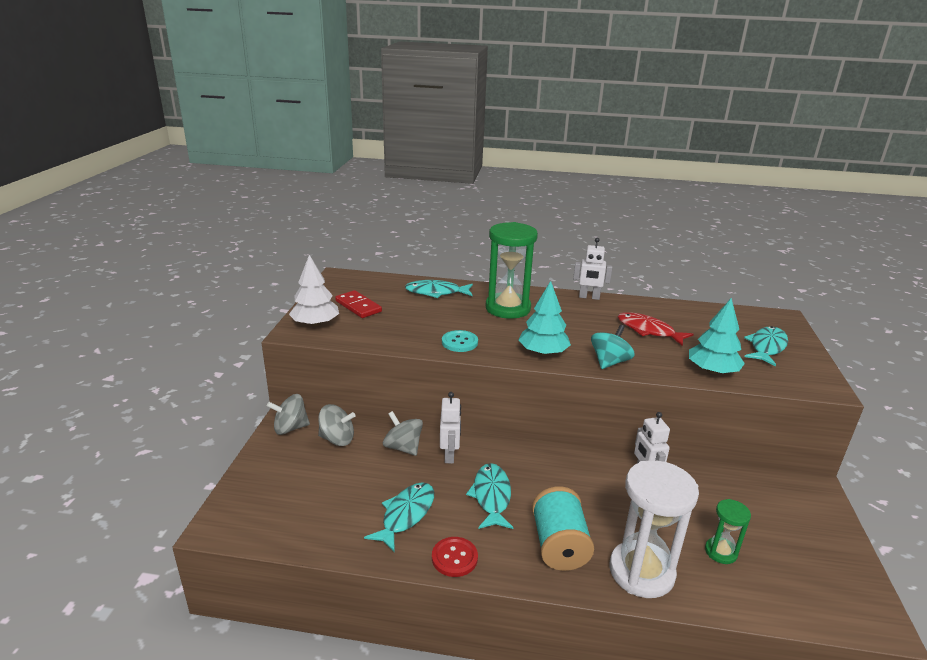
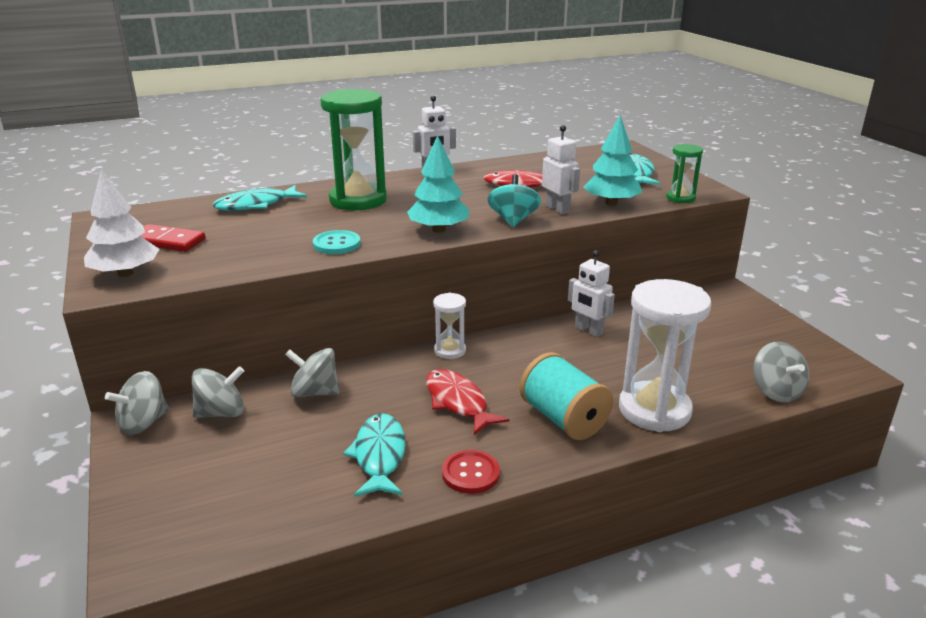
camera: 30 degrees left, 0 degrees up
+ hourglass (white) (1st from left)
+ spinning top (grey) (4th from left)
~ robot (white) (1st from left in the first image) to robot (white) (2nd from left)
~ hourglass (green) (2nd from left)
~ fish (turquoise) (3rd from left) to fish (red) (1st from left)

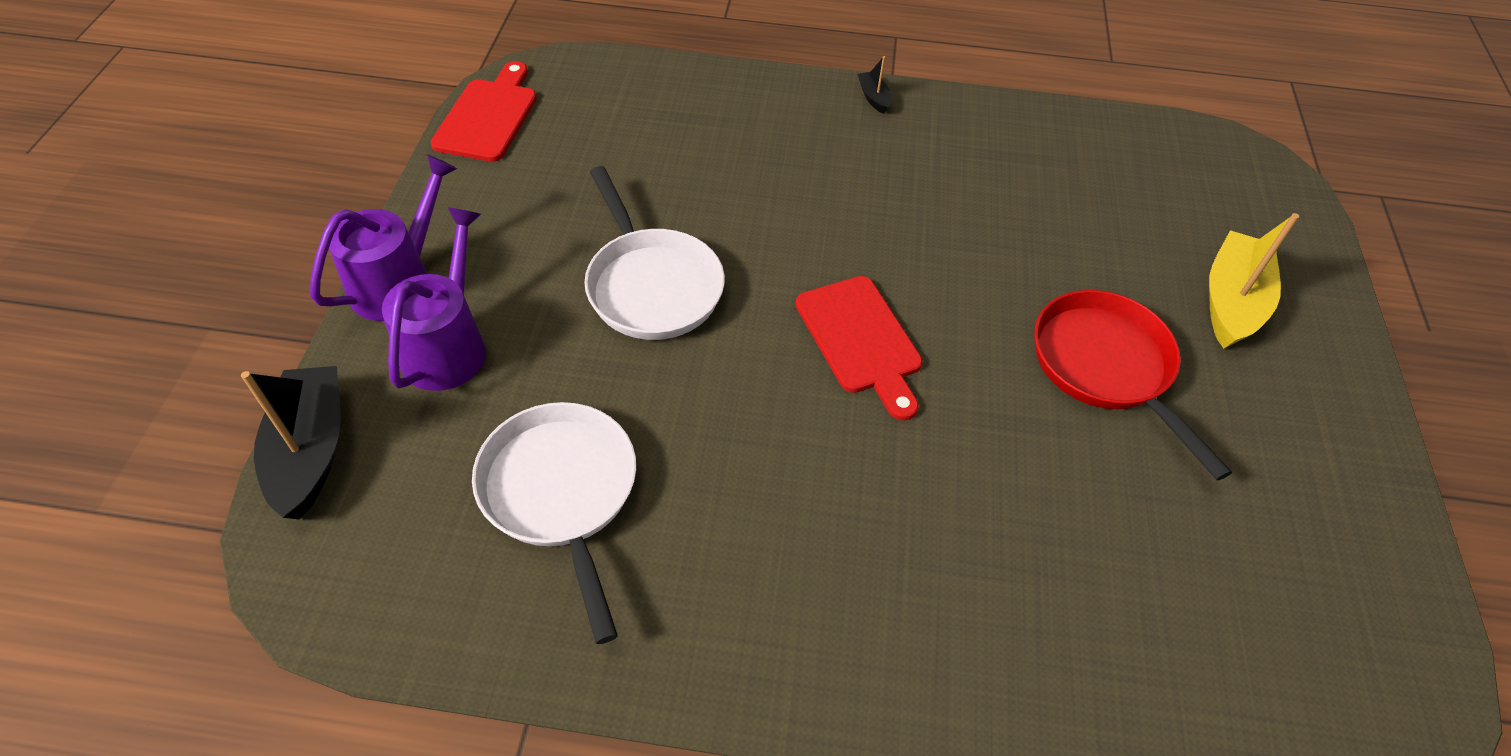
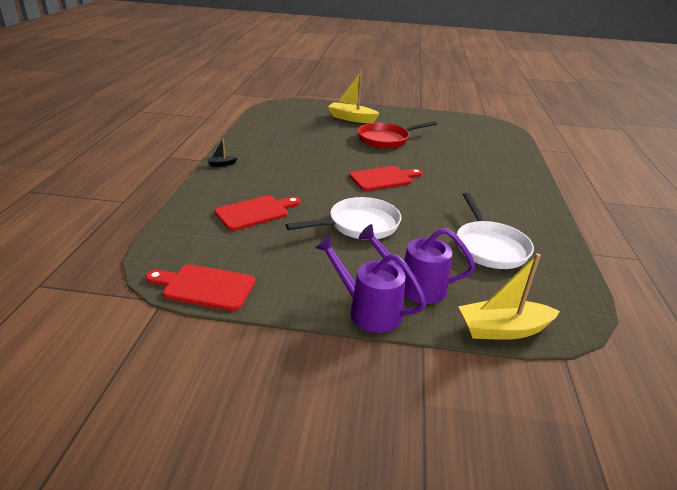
camera: 90 degrees left, 20 degrees down
+ cutting board (red) (2nd from left)
~ boat (black) (1st from left) to boat (yellow) (2nd from left)
~ pan (white) (1st from left in the first image) 75 degrees counterclockwise

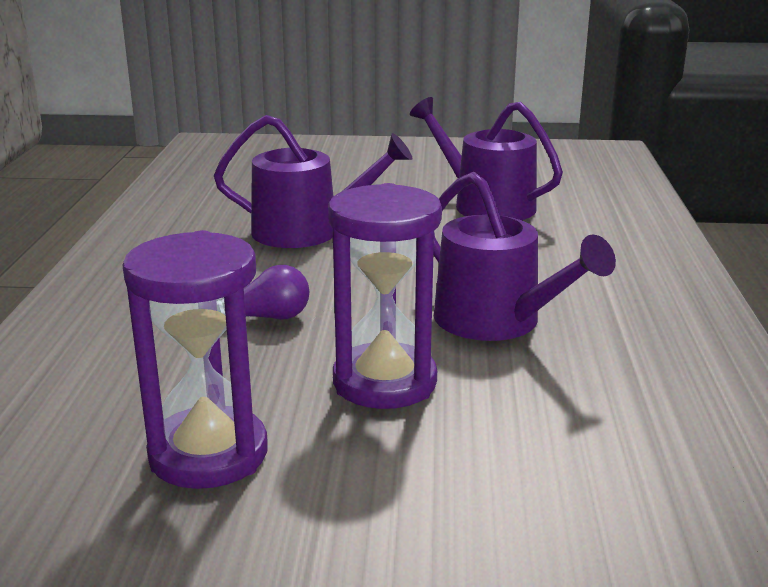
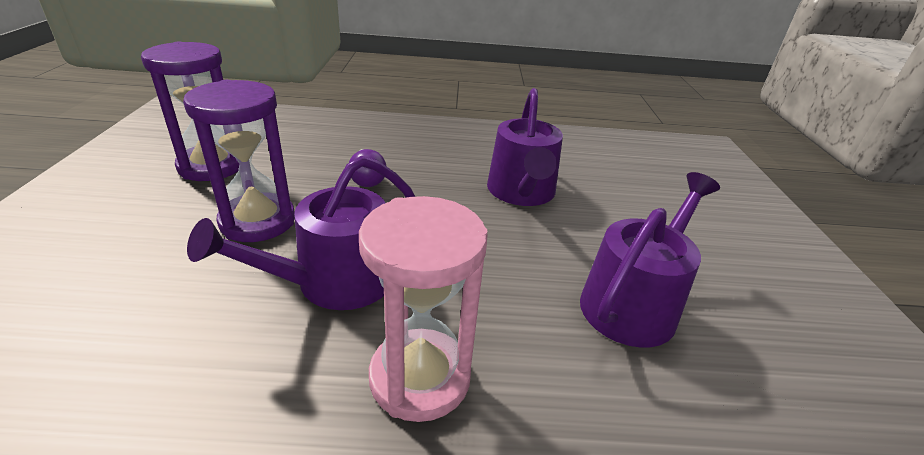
camera: 85 degrees right, 10 degrees up
+ hourglass (pink)

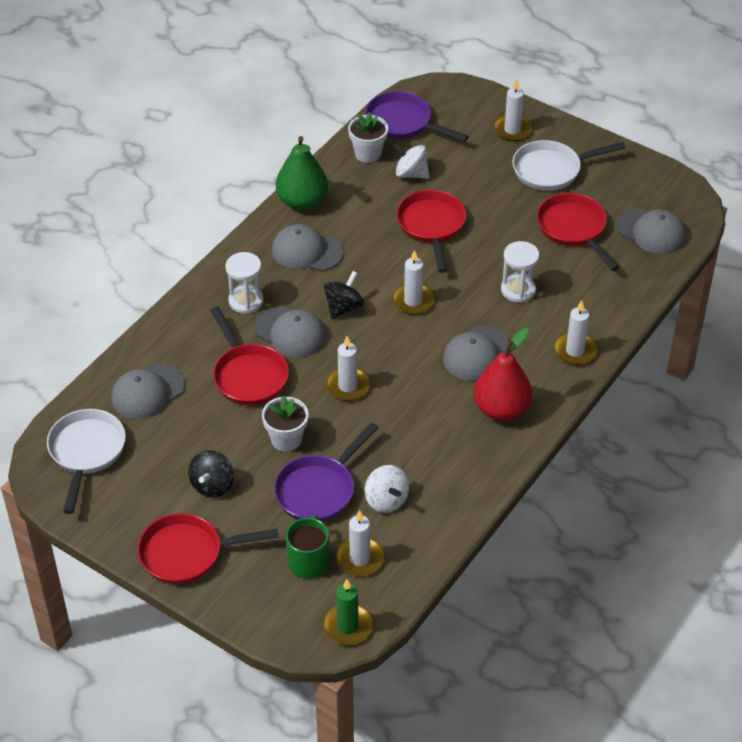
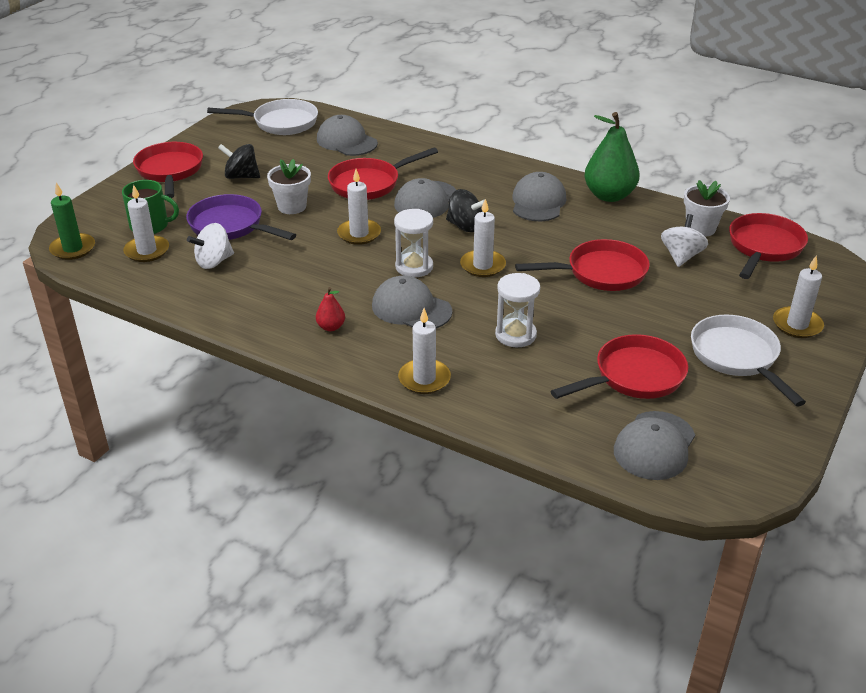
camera: 85 degrees right, 10 degrees down
~ hourglass (white) (1st from left)
~ pan (purple) (2nd from left) to pan (red) (5th from left)
~ pear (red) x0.46

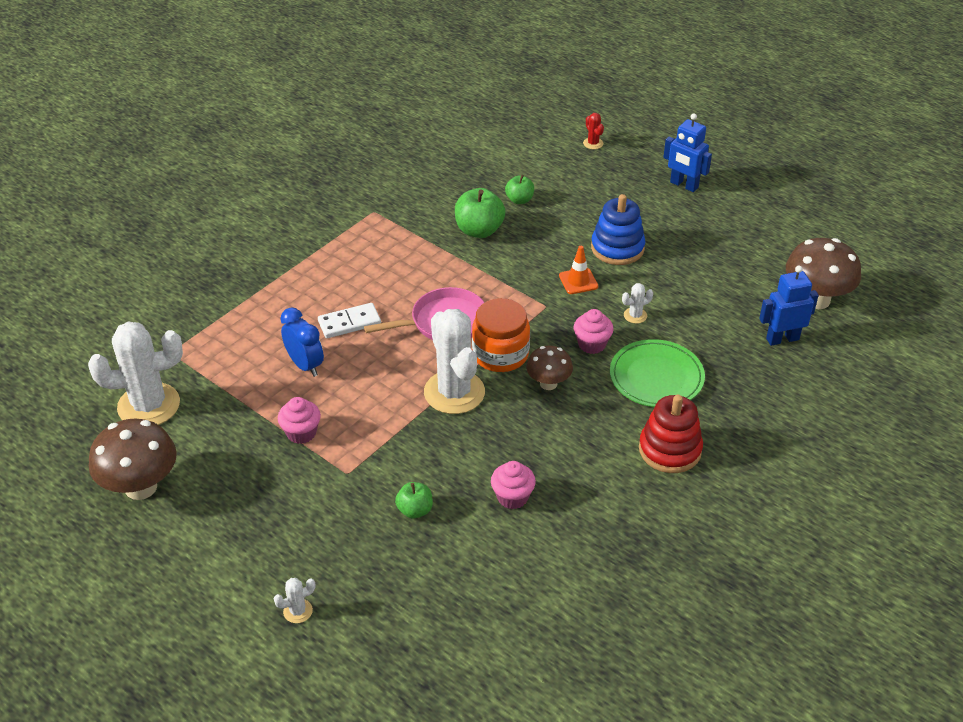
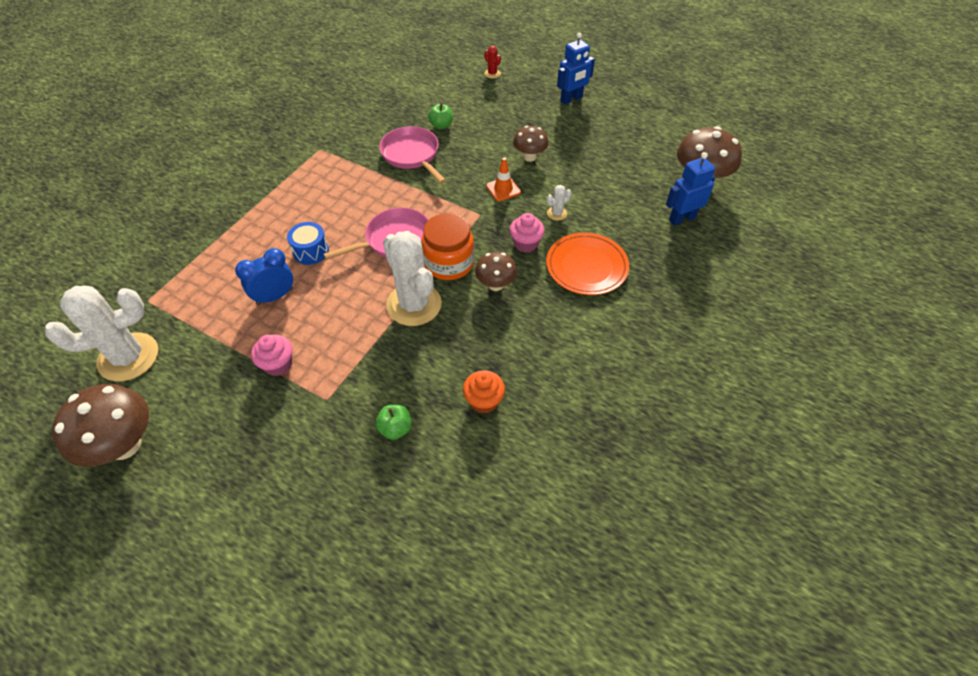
camera: 10 degrees left, 10 degrees up
- cactus (white) (2nd from left)
- stacking toy (red)
~ domino (white) to drum (blue)
~ apple (green) (2nd from left) to pan (pink) (2nd from left)
~ stacking toy (blue) to mushroom (brown) (3rd from left)
~ cupcake (pink) (2nd from left) to cupcake (orange)
~ plate (green) to plate (orange)
~ clock (blue) 75 degrees counterclockwise
~ robot (blue) (1st from left) 60 degrees counterclockwise

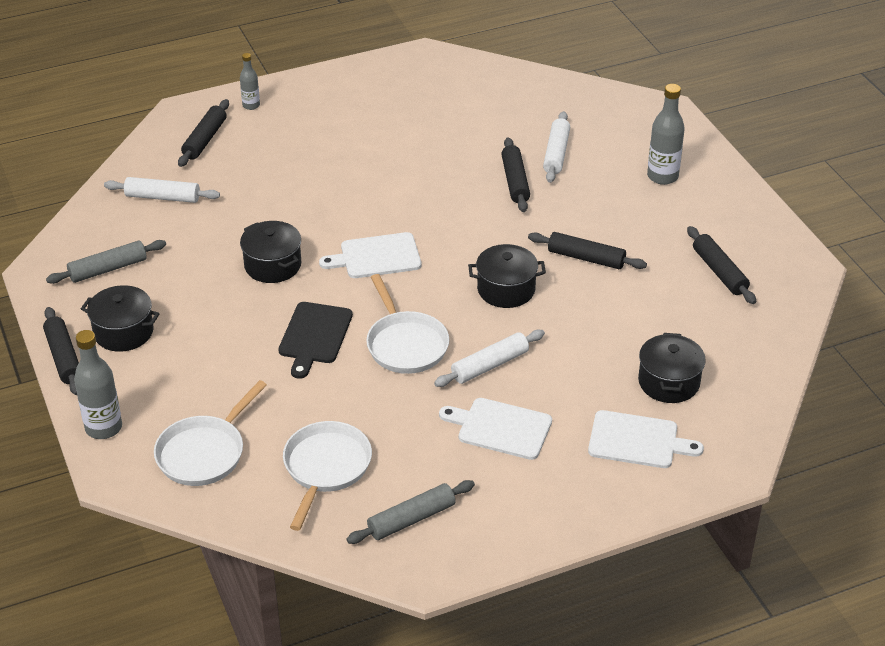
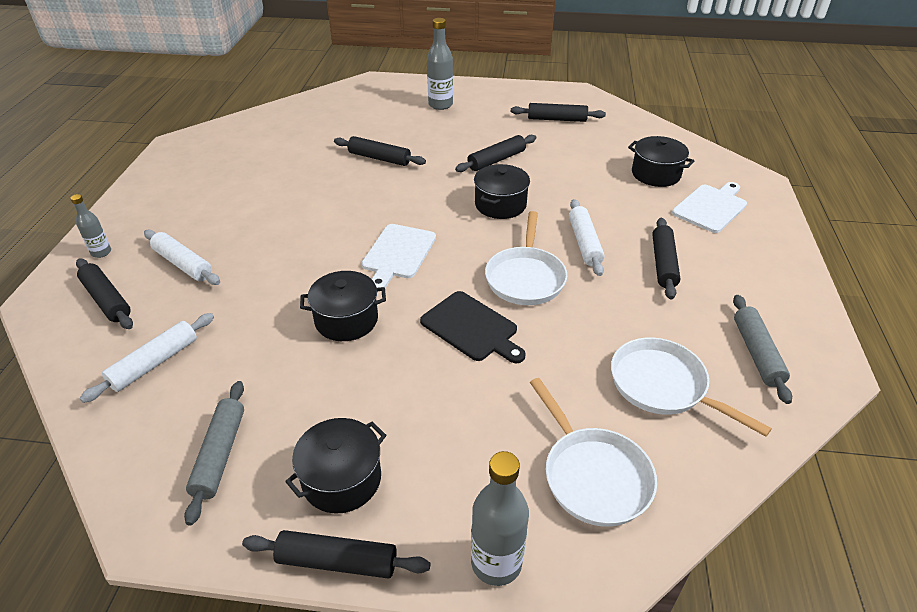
camera: 60 degrees left, 0 degrees up
~ rolling pin (white) (3rd from left in the first image) to rolling pin (white) (2nd from left)
~ cutting board (white) (2nd from left) to rolling pin (black) (6th from left)
~ pan (white) (3rd from left in the first image) 90 degrees clockwise

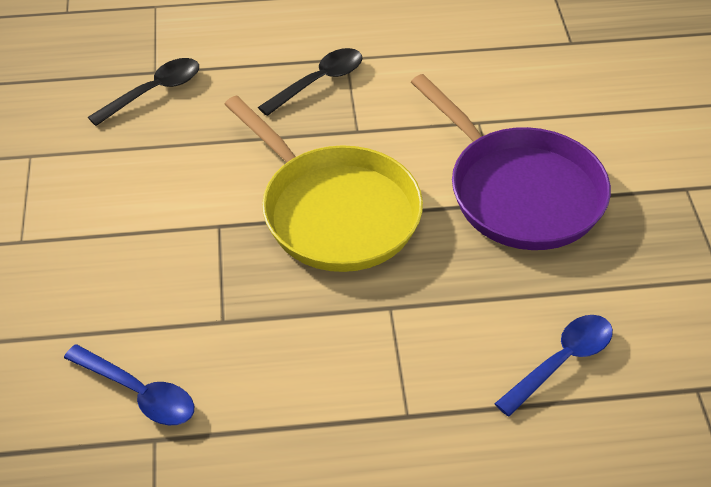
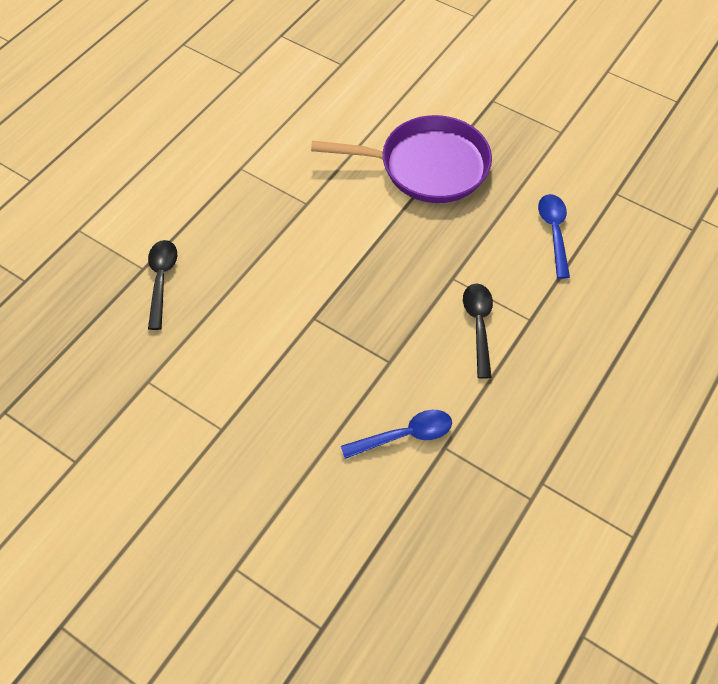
camera: 50 degrees left, 10 degrees up
- pan (yellow)
~ spoon (black) (2nd from left)

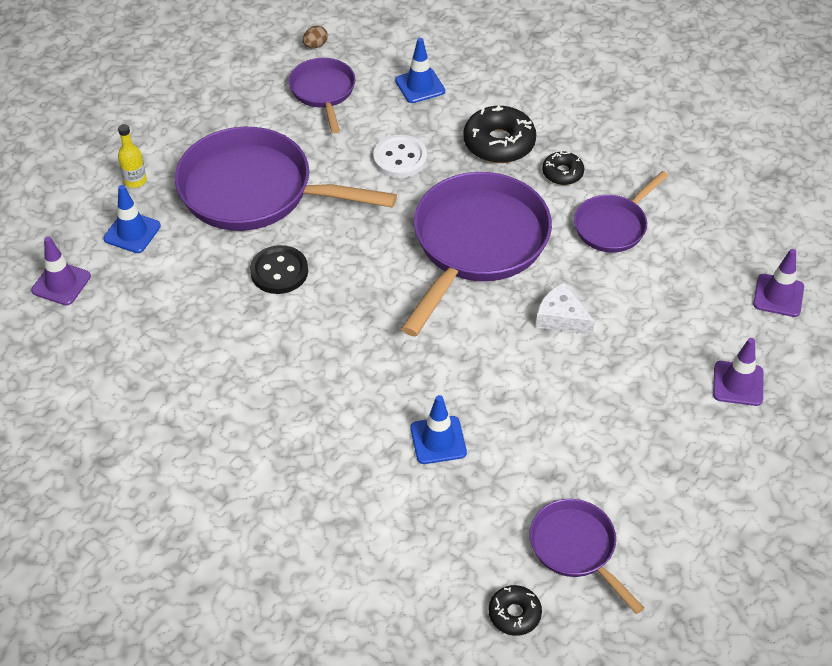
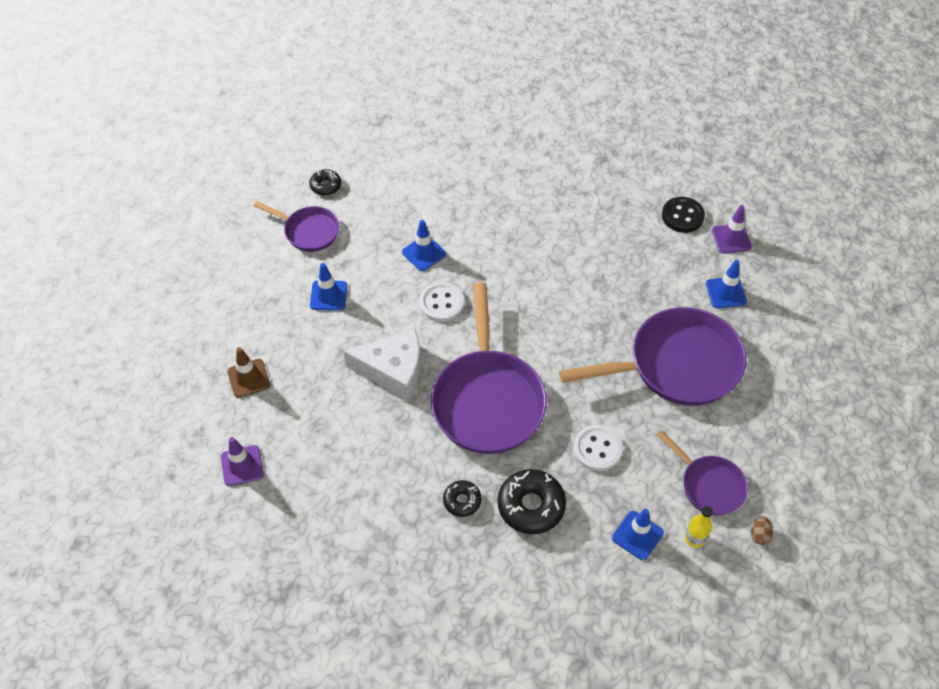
camera: 150 degrees right, 5 degrees up
- pan (purple) (5th from left)
+ traffic cone (blue) (1st from left)
+ button (white) (1st from left)
~ bottle (yellow)
~ button (black)
~ traffic cone (purple) (2nd from left) to traffic cone (brown)
~ cheese (white) x1.69

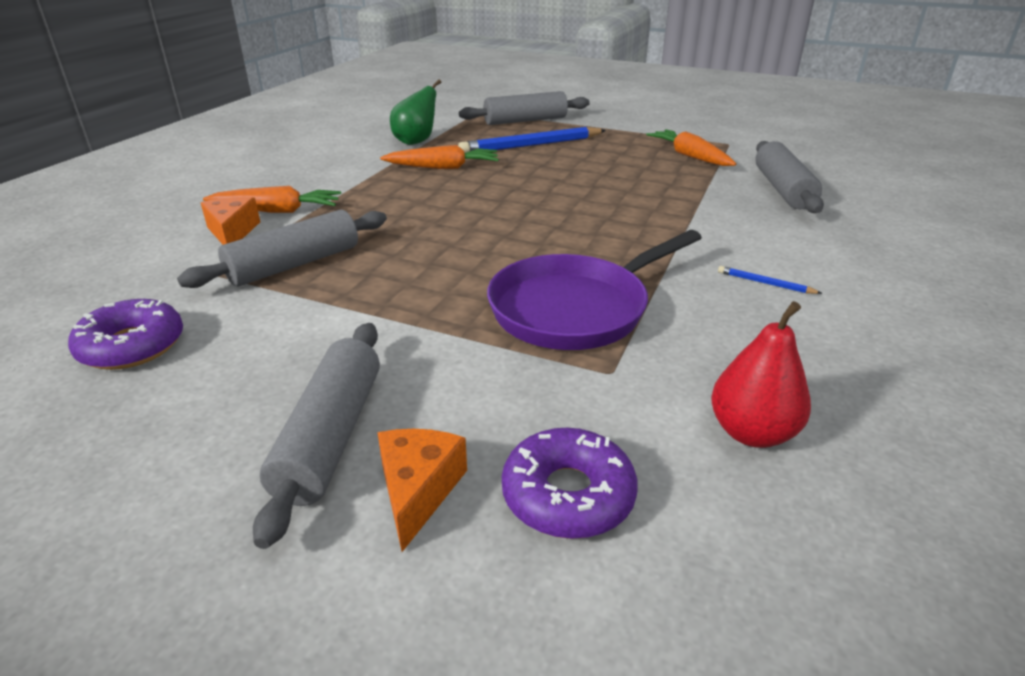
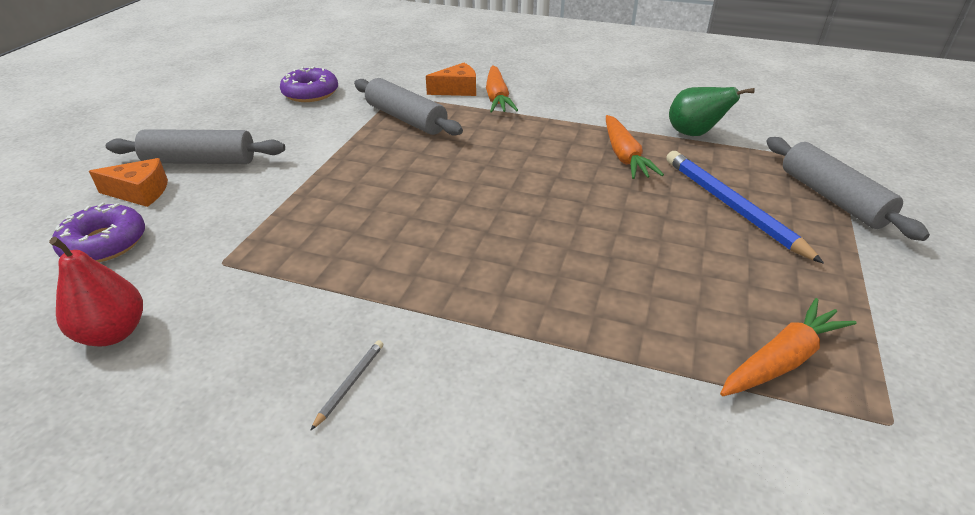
camera: 85 degrees right, 5 degrees up
- pan (purple)
- rolling pin (grey) (4th from left)
~ pencil (blue) (2nd from left) to pencil (grey)

